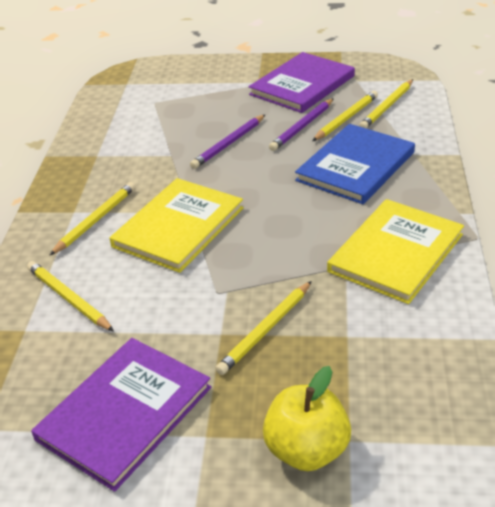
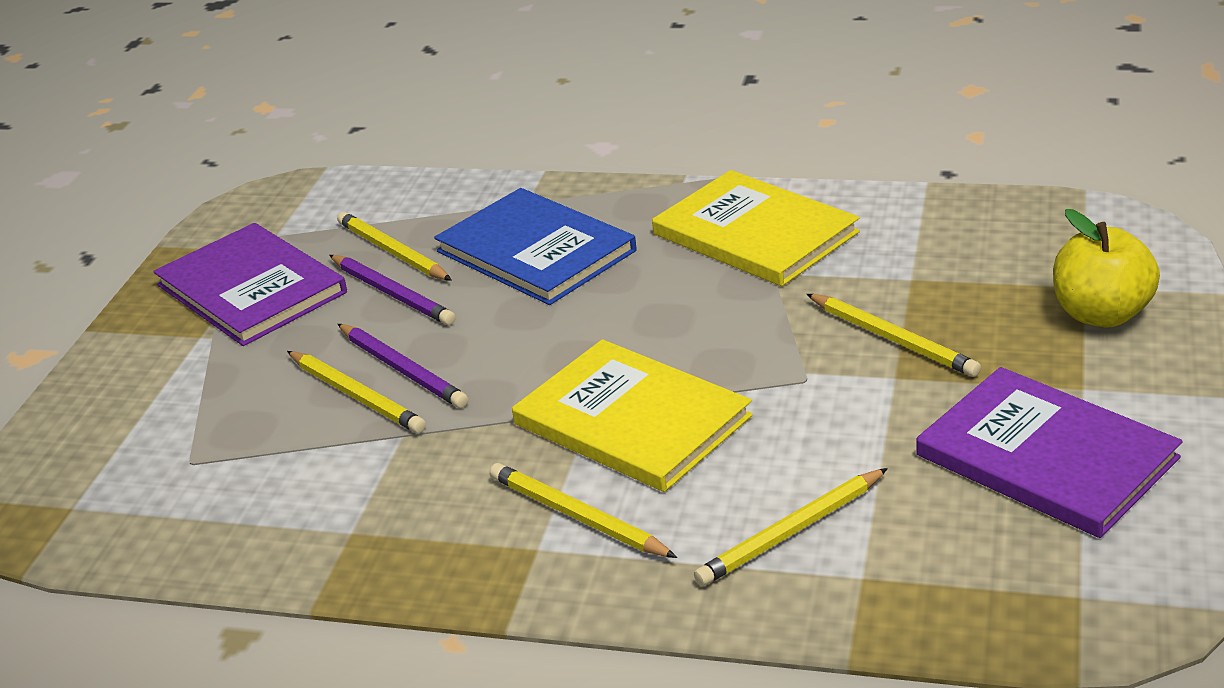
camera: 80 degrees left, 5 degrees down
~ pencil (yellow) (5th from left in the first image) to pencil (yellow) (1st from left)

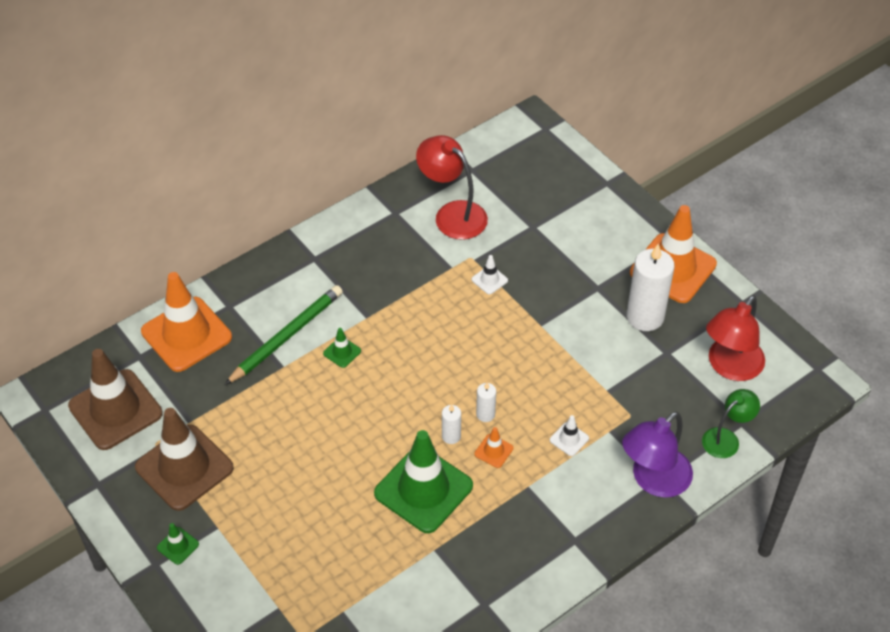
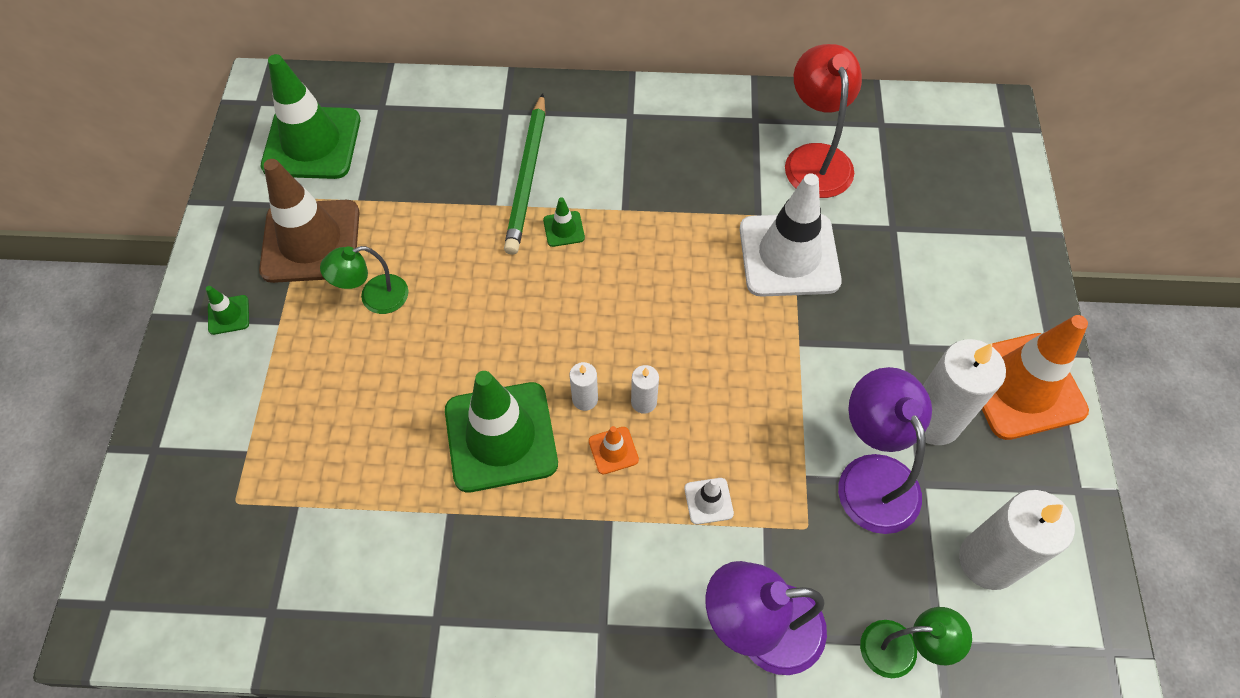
camera: 40 degrees right, 10 degrees up
- traffic cone (orange) (1st from left)
+ lamp (green) (1st from left)
+ lamp (purple) (2nd from left)
~ lamp (red) (2nd from left) to candle (white) (4th from left)
~ traffic cone (brown) (1st from left) to traffic cone (green) (2nd from left)
~ pencil (green) 105 degrees clockwise
~ traffic cone (white) (1st from left in the first image) x2.44

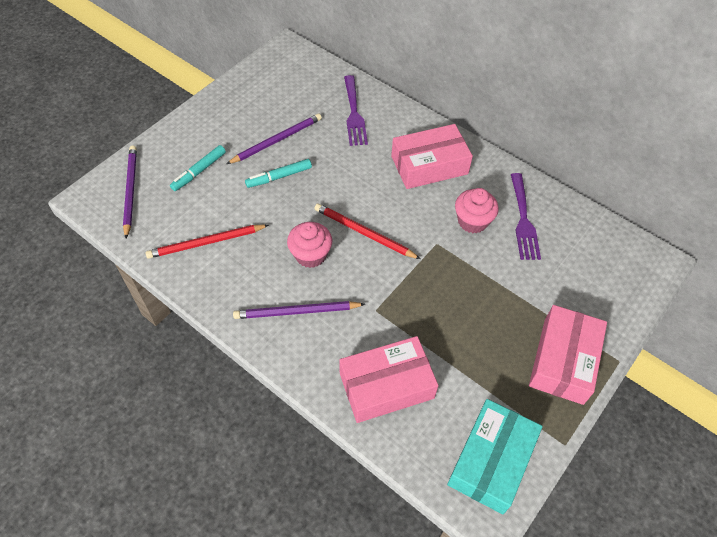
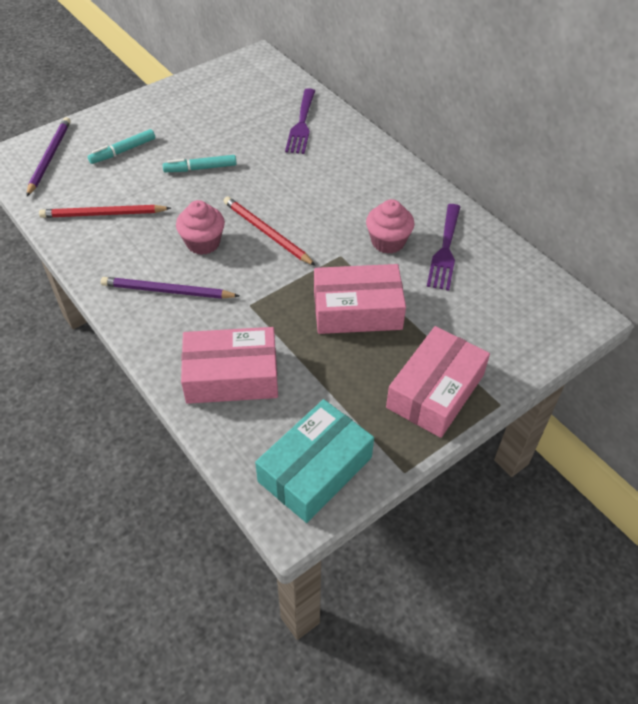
camera: 15 degrees right, 5 degrees down
- pencil (purple) (2nd from left)
~ box (pink) (2nd from left)

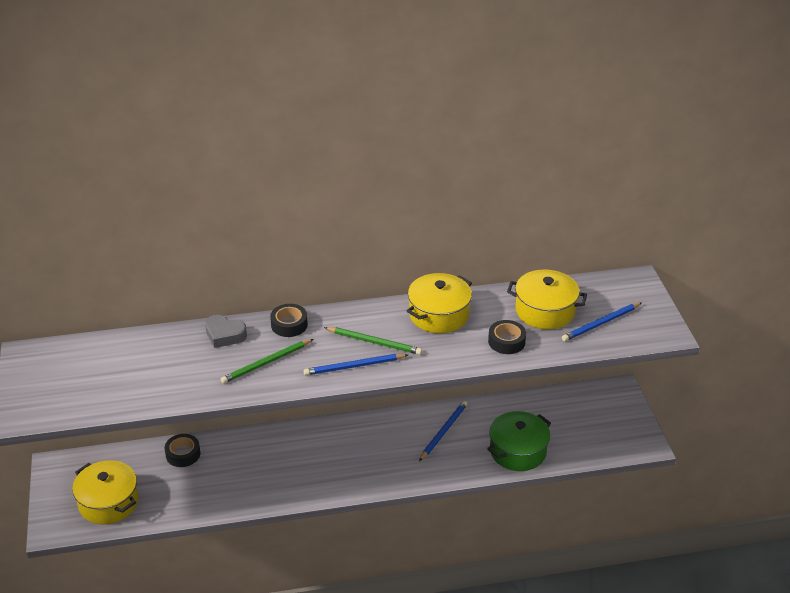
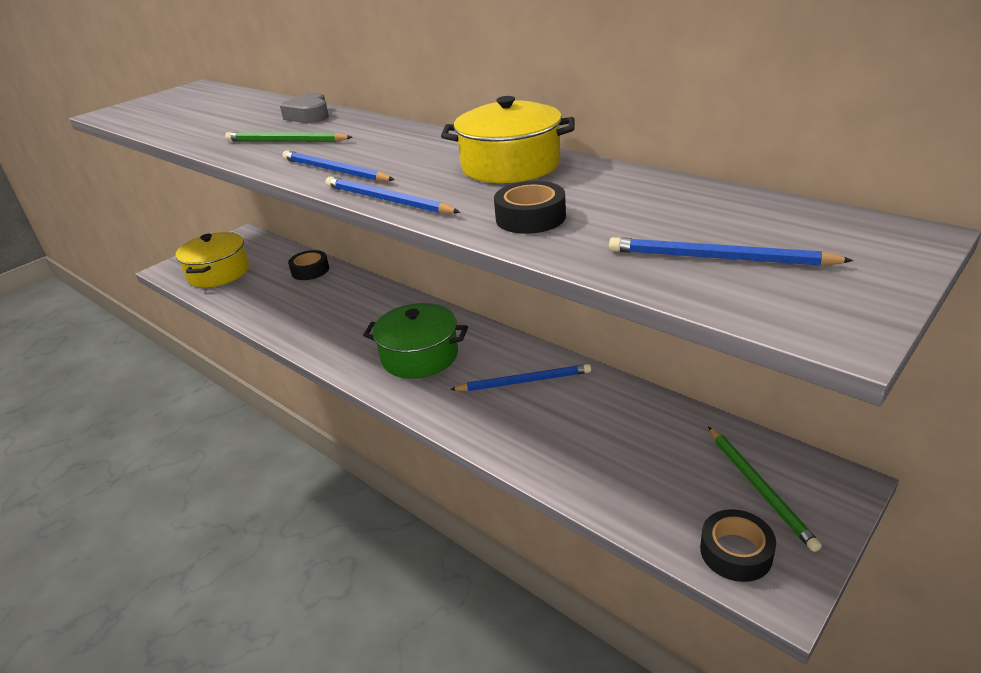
camera: 55 degrees right, 5 degrees down
- pot (yellow) (3rd from left)
+ pencil (blue) (2nd from left)
~ tape (black) (2nd from left in the first image) to tape (black) (3rd from left)
~ pencil (green) (2nd from left)
~ pot (green)

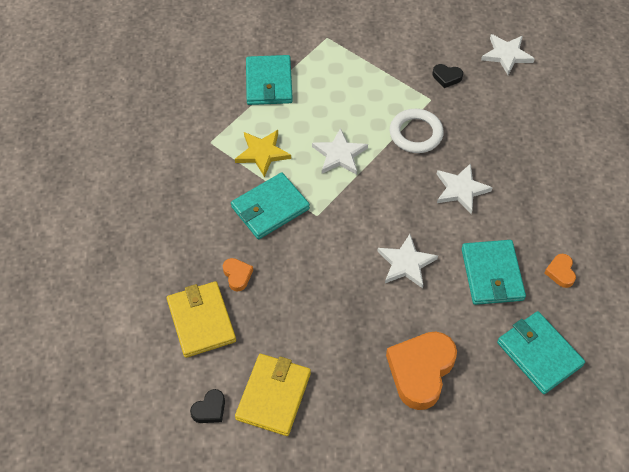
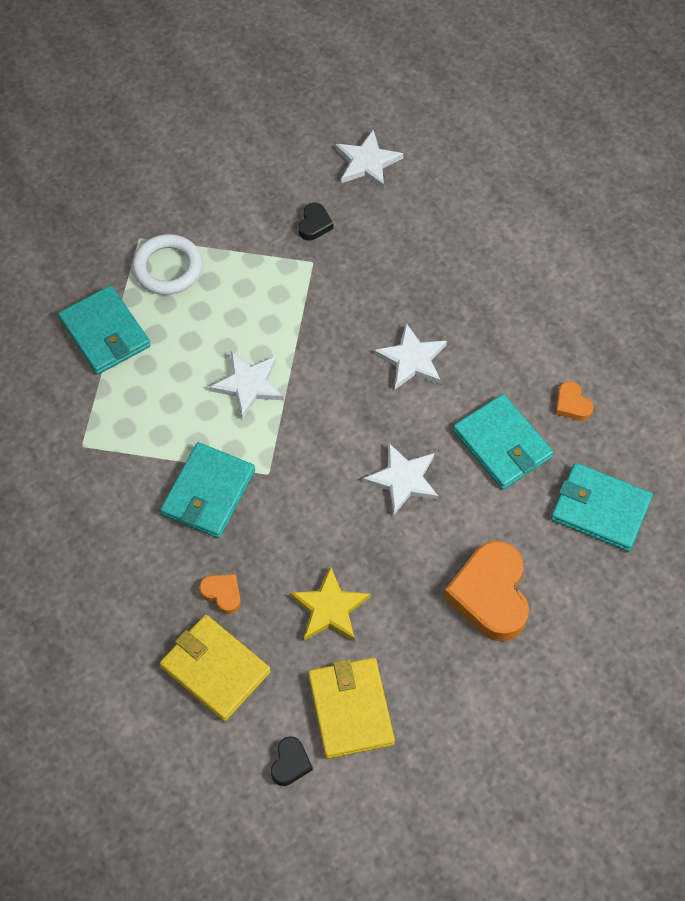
camera: 30 degrees left, 5 degrees up
~ star (yellow)
~ ring (white)
~ heart (black) (2nd from left) 60 degrees counterclockwise

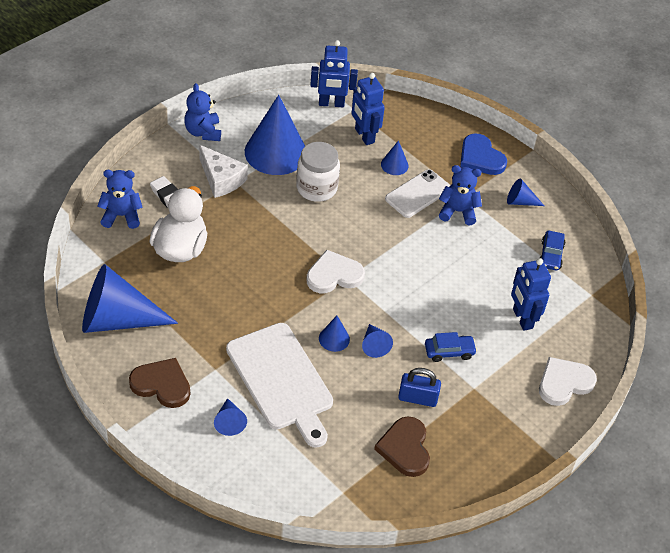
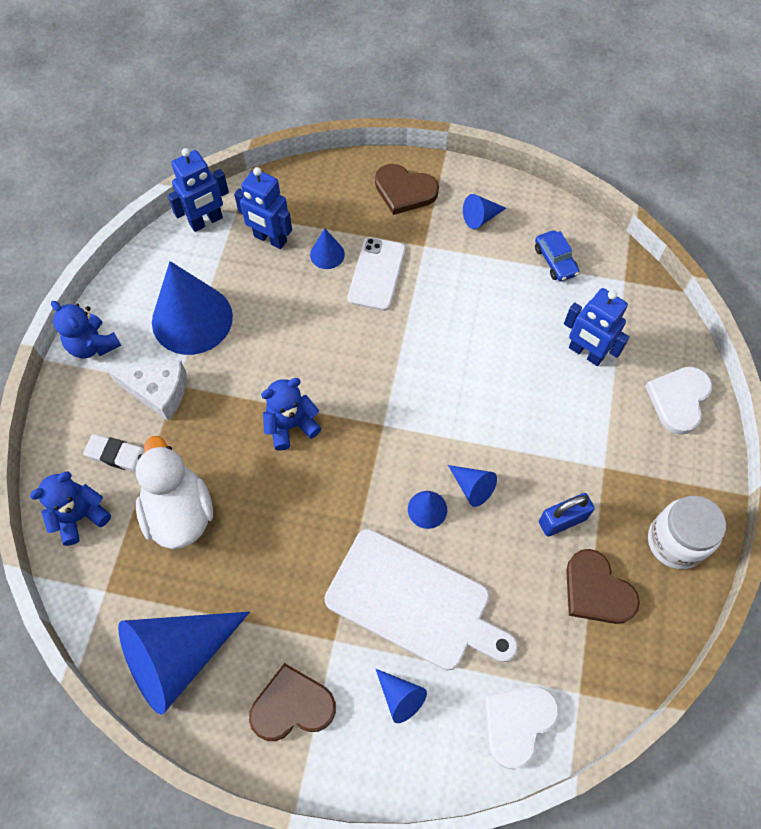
camera: 30 degrees left, 15 degrees up
- car (blue) (1st from left)
~ jar (white)
~ heart (white) (1st from left)
~ teddy bear (blue) (3rd from left)
~ heart (blue) to heart (brown) (2nd from left)

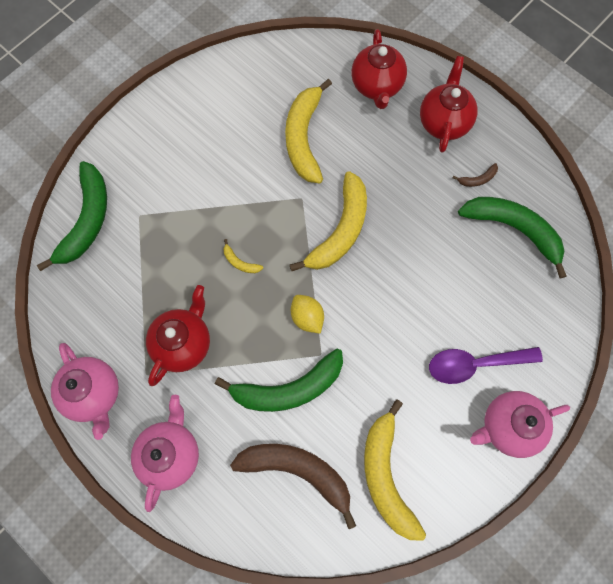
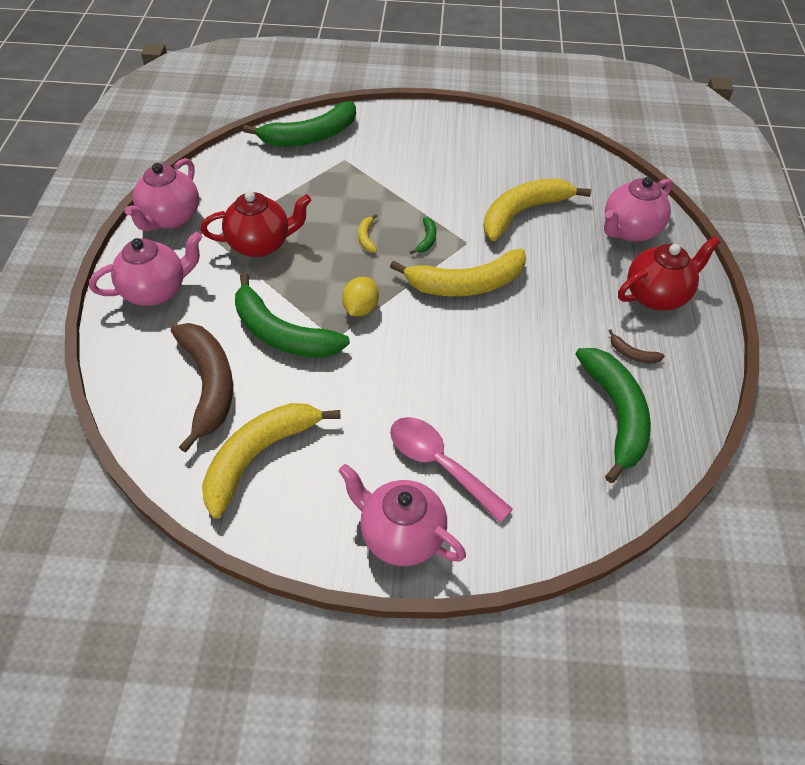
camera: 50 degrees right, 20 degrees down
+ banana (green) (3rd from left)
~ teapot (red) (2nd from left) to teapot (pink) (4th from left)
~ spoon (purple) to spoon (pink)

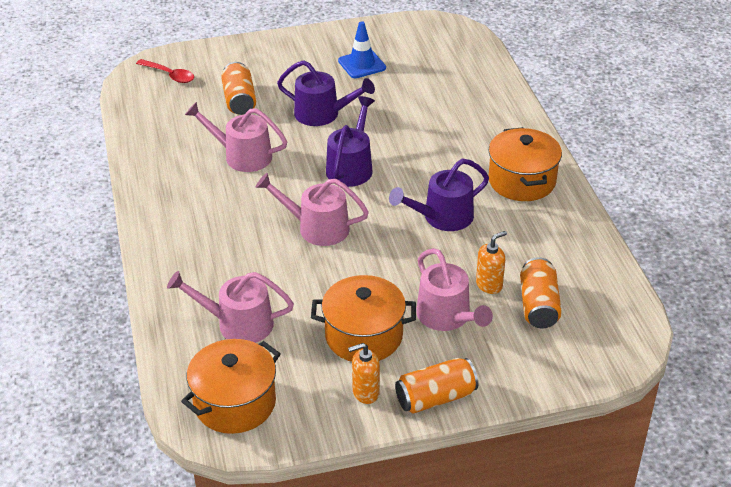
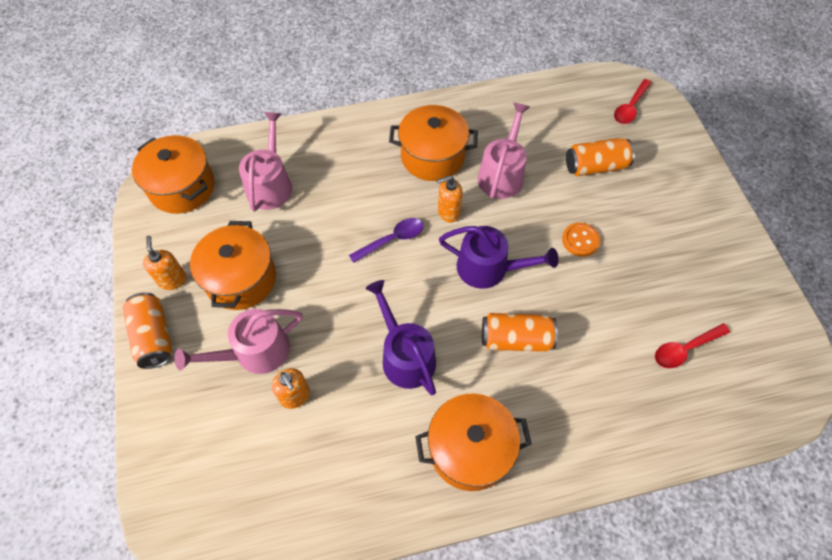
camera: 90 degrees right, 20 degrees up
- traffic cone (blue)
+ pot (orange) (3rd from left)
+ soap dispenser (orange) (3rd from left)
+ spoon (red) (2nd from left)
~ can (orange) (3rd from left in the first image) to can (orange) (2nd from left)
~ watering can (pink) (3rd from left) to spoon (purple)
~ watering can (purple) (1st from left) to button (orange)

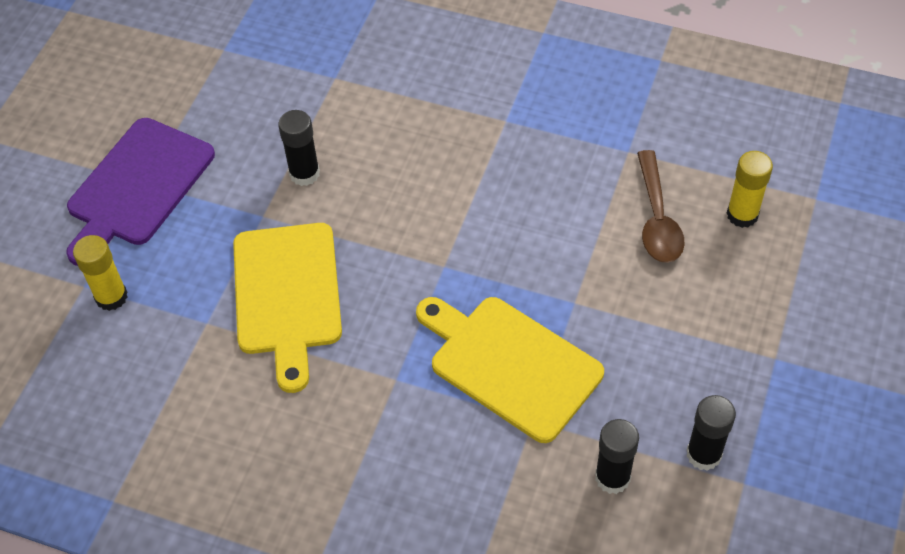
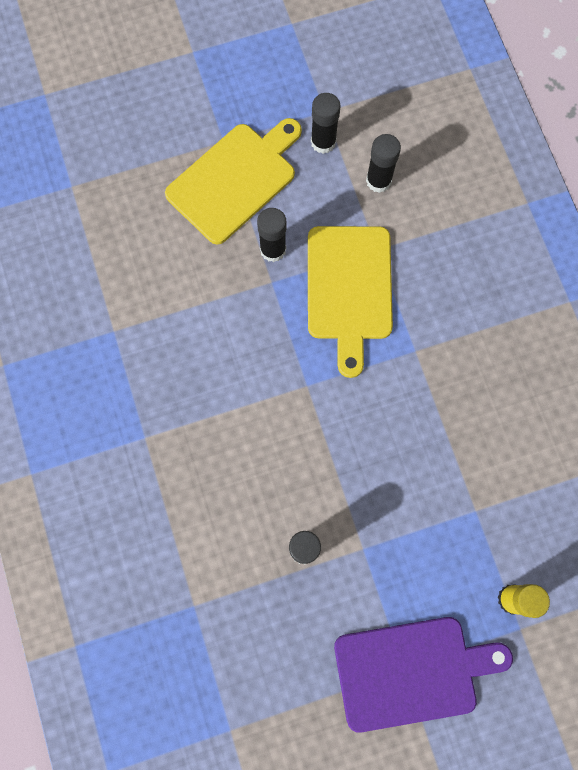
camera: 130 degrees left, 20 degrees up
- spoon (brown)
- glue stick (yellow) (2nd from left)
+ glue stick (black) (1st from left)
~ cutting board (yellow) (1st from left)

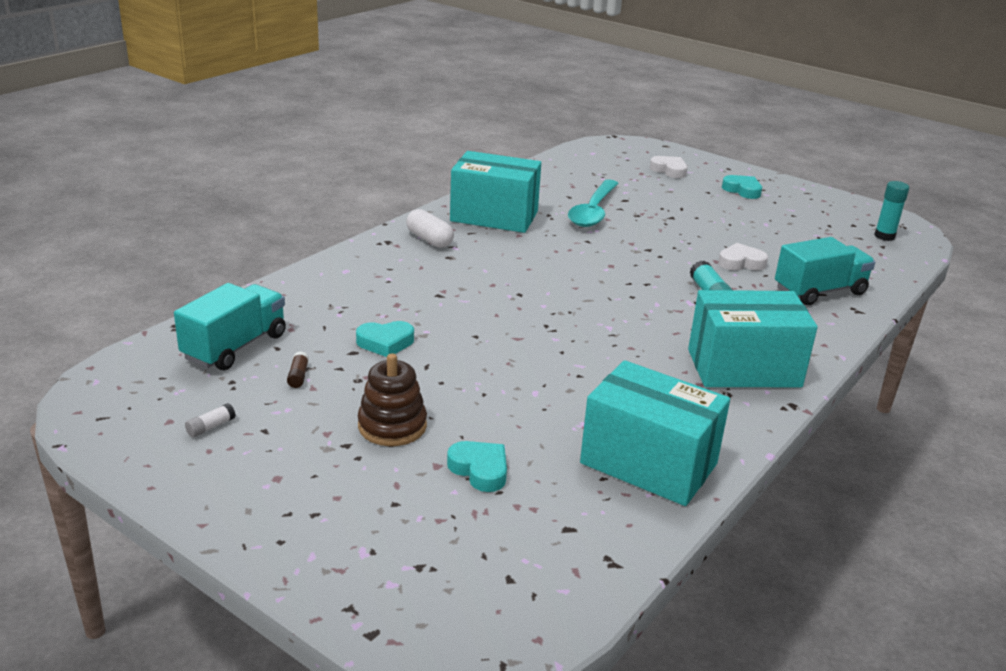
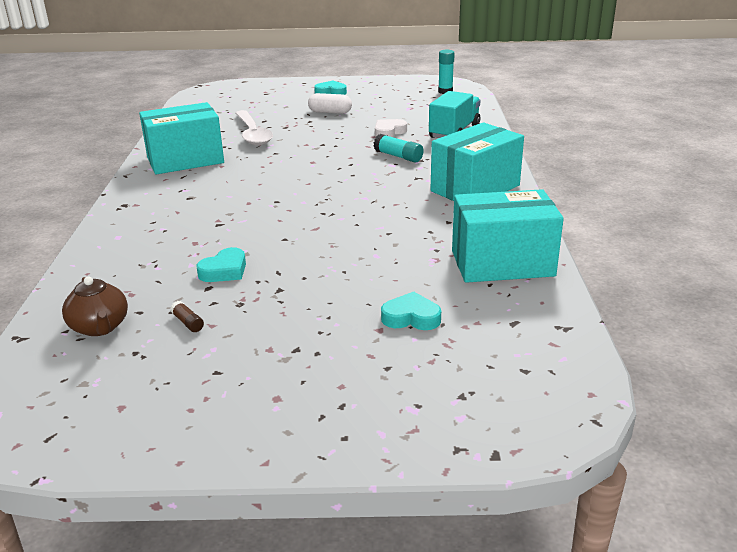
camera: 35 degrees left, 0 degrees up
- glue stick (white)
- stacking toy (brown)
- heart (white) (1st from left)
~ capsule (white)
~ truck (turquoise) (1st from left) to teapot (brown)
~ spoon (turquoise) to spoon (white)

